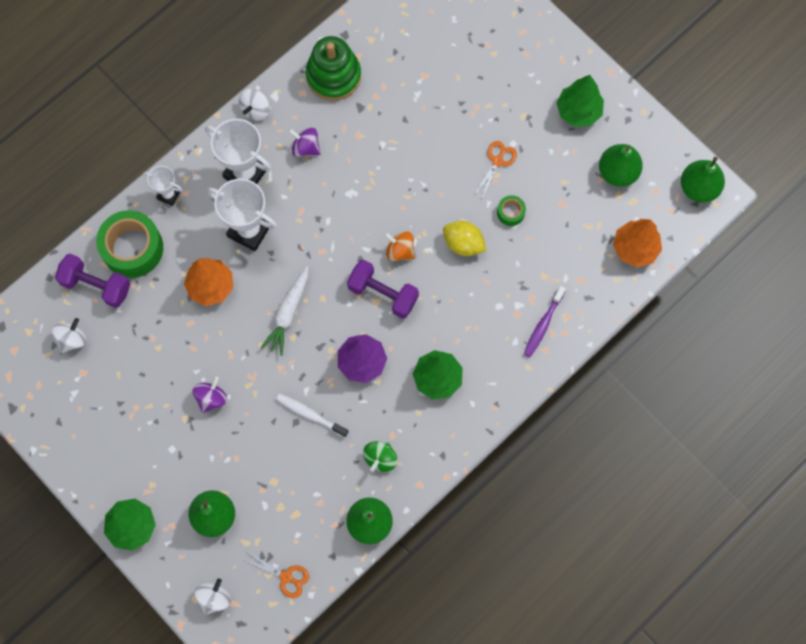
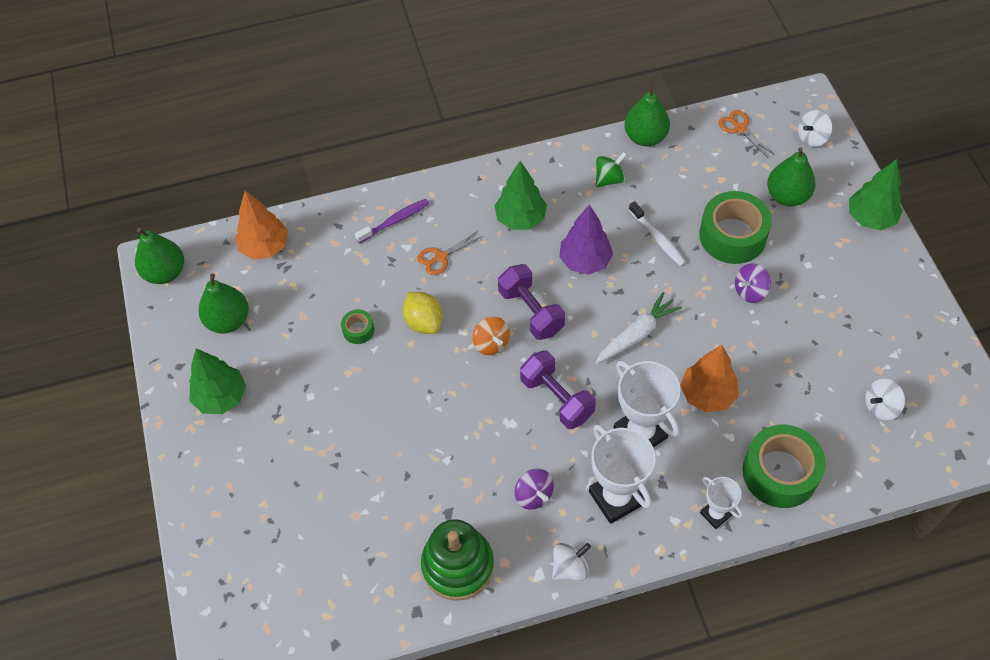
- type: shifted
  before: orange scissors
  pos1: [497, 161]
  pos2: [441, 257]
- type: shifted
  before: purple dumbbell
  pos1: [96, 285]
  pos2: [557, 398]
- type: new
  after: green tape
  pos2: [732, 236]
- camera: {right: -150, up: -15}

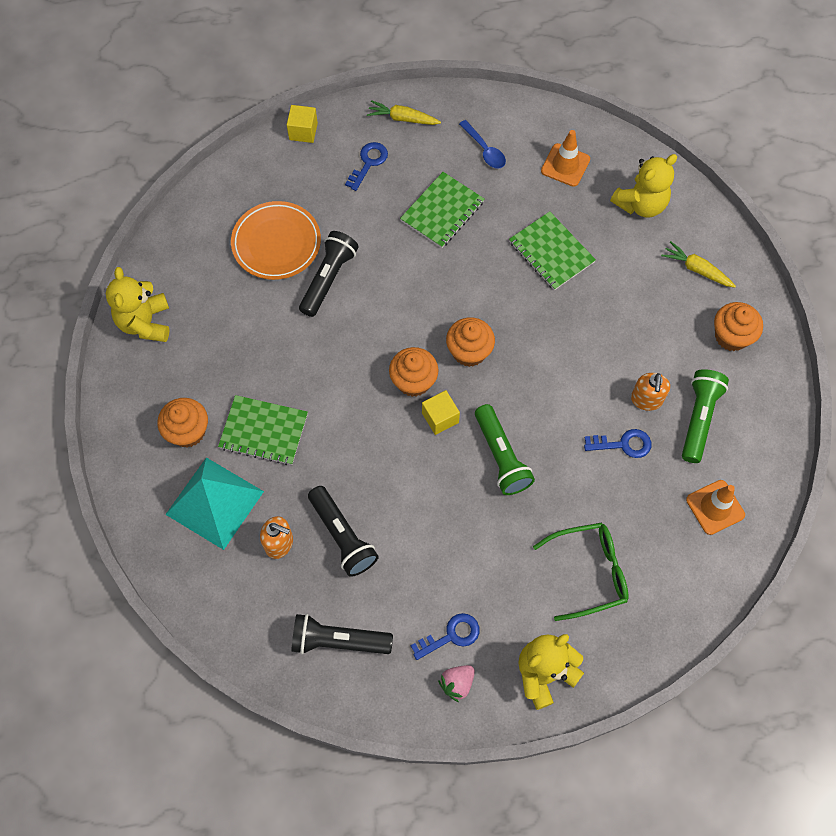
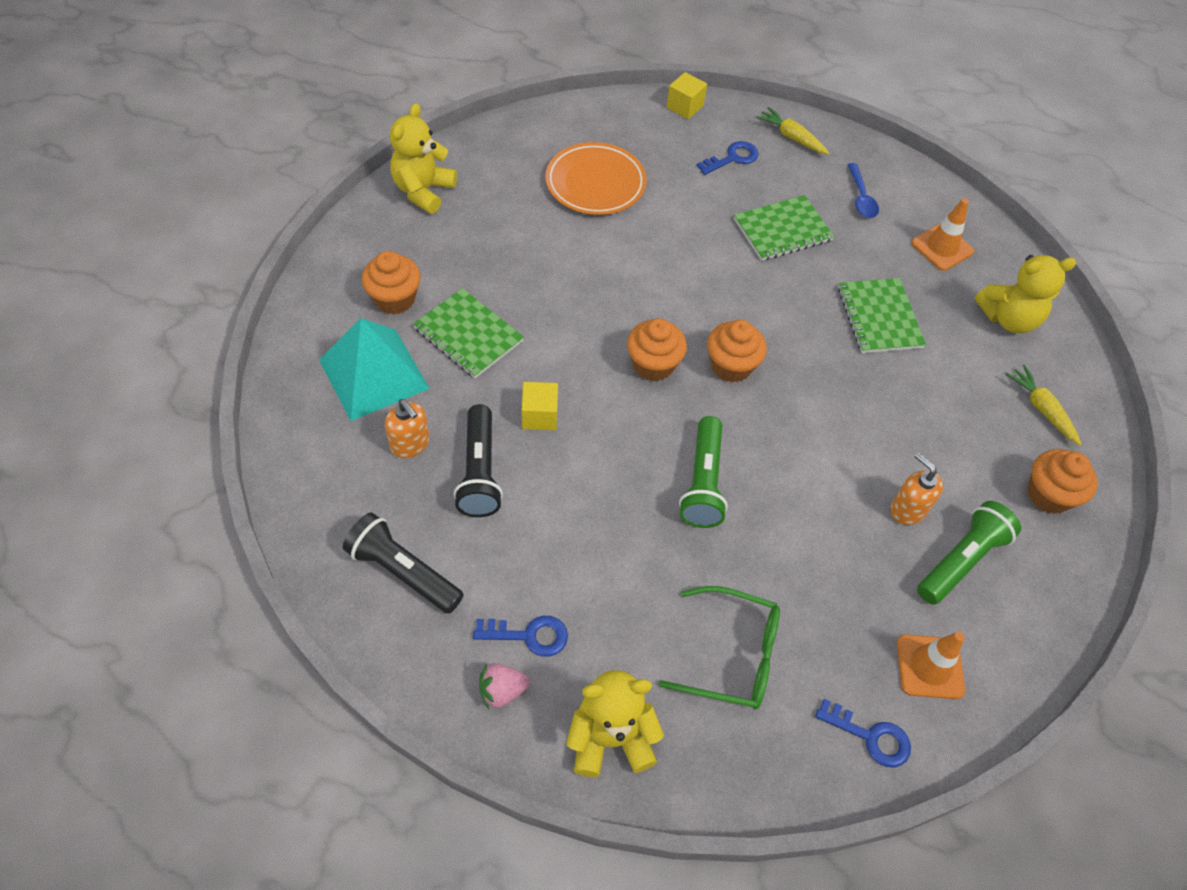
- type: shifted
  before: yellow cube
  pos1: [440, 418]
  pos2: [539, 415]
- type: shifted
  before: blue key
  pos1: [623, 444]
  pos2: [870, 736]
- type: rotated
  before: orange soap dispenser
  pos1: [646, 400]
  pos2: [907, 509]
  turn: 105
- type: gone
  before: black flashlight
  pos1: [328, 279]
- camera: {right: 25, up: -10}

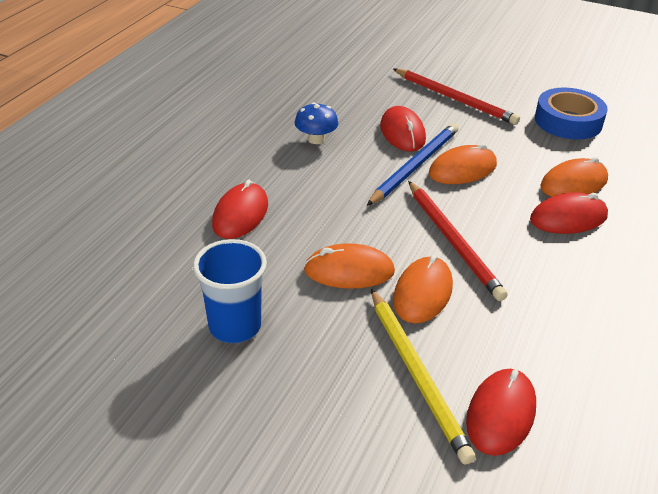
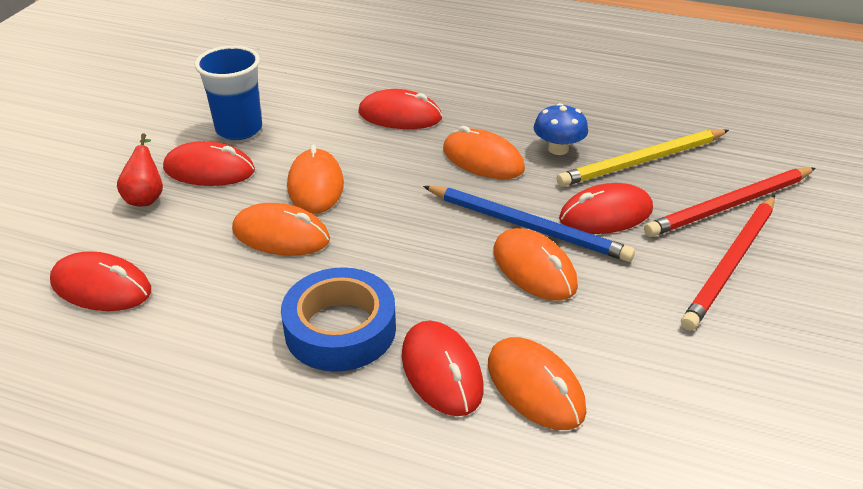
- type: new
  after: red pear
  pos2: [146, 197]
- type: new
  after: red mouse
  pos2: [209, 170]
- type: shifted
  before: blue tape
  pos1: [568, 121]
  pos2: [340, 329]
- type: new
  after: orange mouse
  pos2: [483, 159]
- type: shifted
  before: yellow pencil
  pos1: [417, 375]
  pos2: [642, 161]
- type: shifted
  before: red pencil
  pos1: [453, 241]
  pos2: [729, 205]
- camera: {right: 85, up: 0}

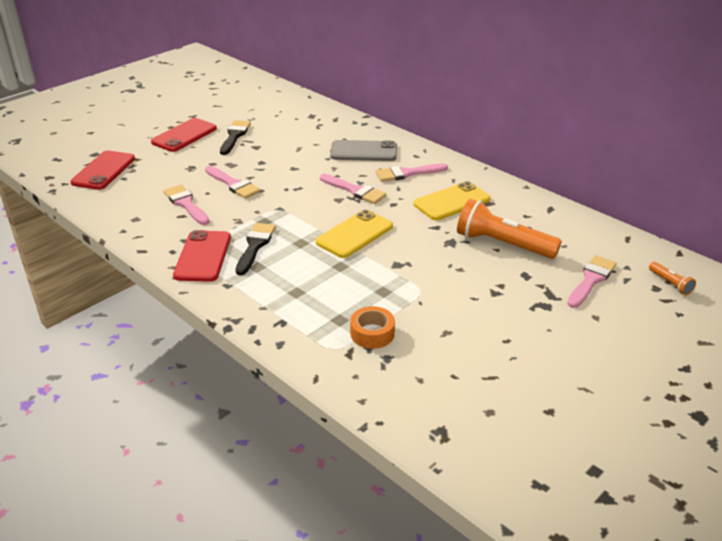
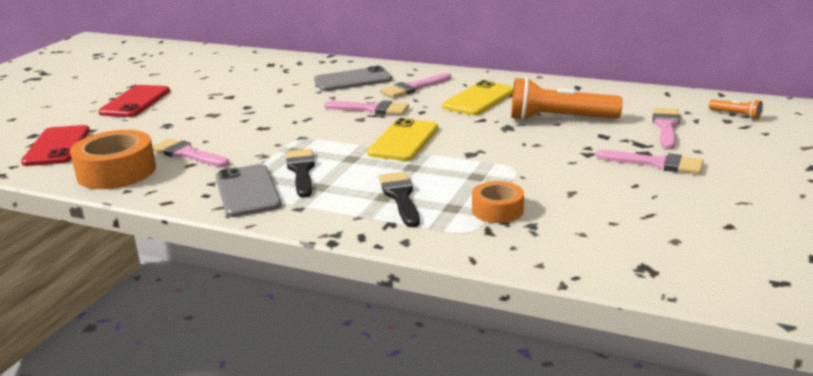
- type: new
  after: orange tape
  pos2: [116, 172]
- type: repainted
  before: red phone
  after: grey phone
  pos1: [203, 256]
  pos2: [247, 191]
- type: shifted
  before: black brush
  pos1: [234, 136]
  pos2: [400, 197]
- type: shifted
  before: pink brush
  pos1: [233, 184]
  pos2: [656, 163]
- camera: {right: -20, up: -10}

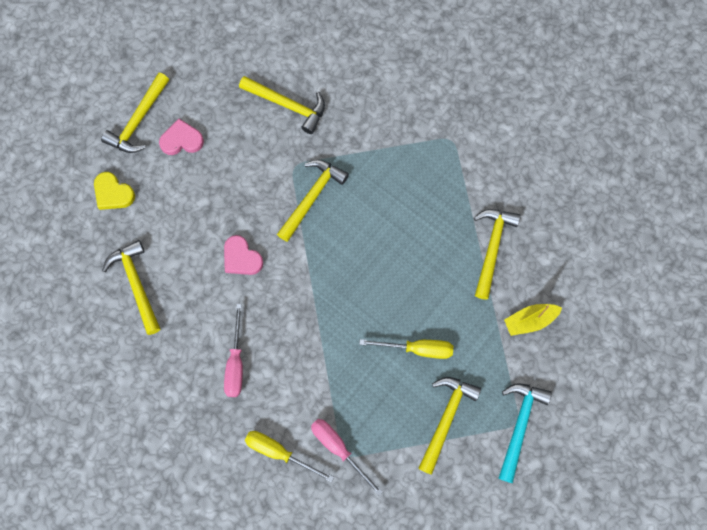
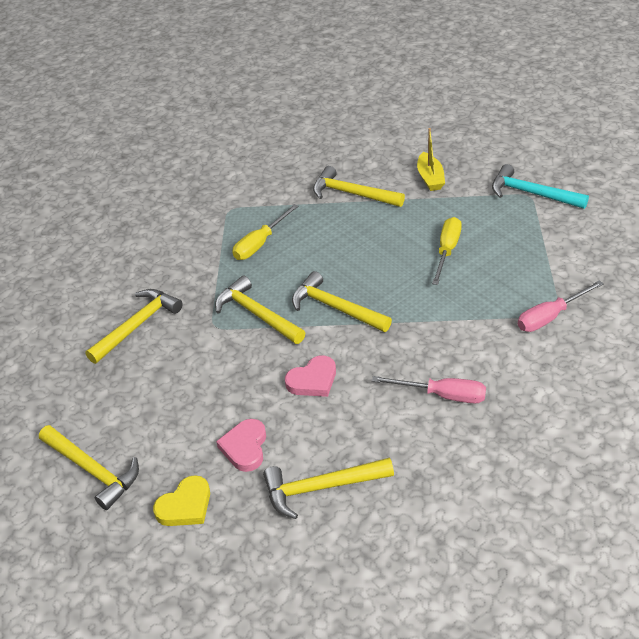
- type: shifted
  before: pink heart
  pos1: [181, 140]
  pos2: [245, 447]
- type: shifted
  before: yellow screwdriver
  pos1: [279, 452]
  pos2: [260, 243]
- type: shifted
  before: yellow hammer
  pos1: [446, 419]
  pos2: [335, 308]
- camera: {right: -75, up: -30}

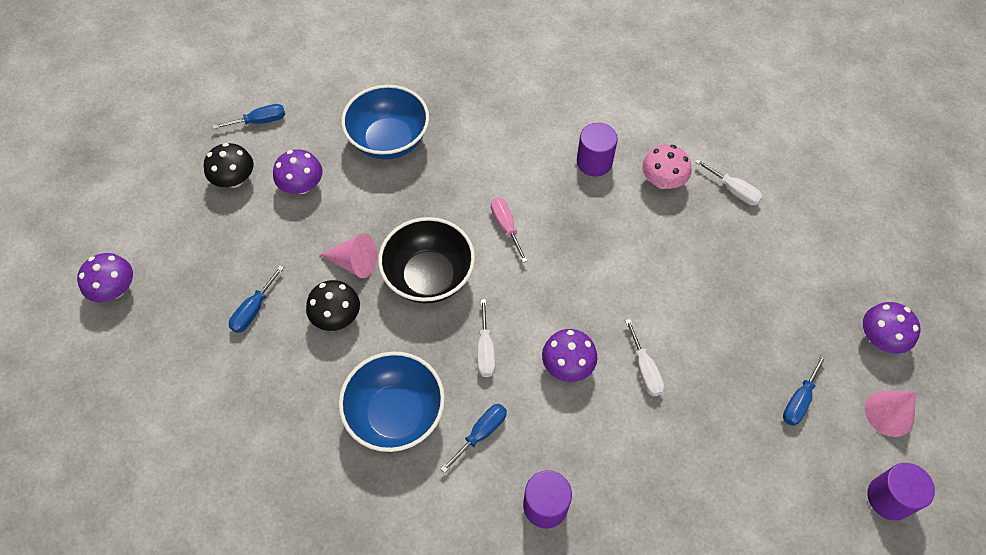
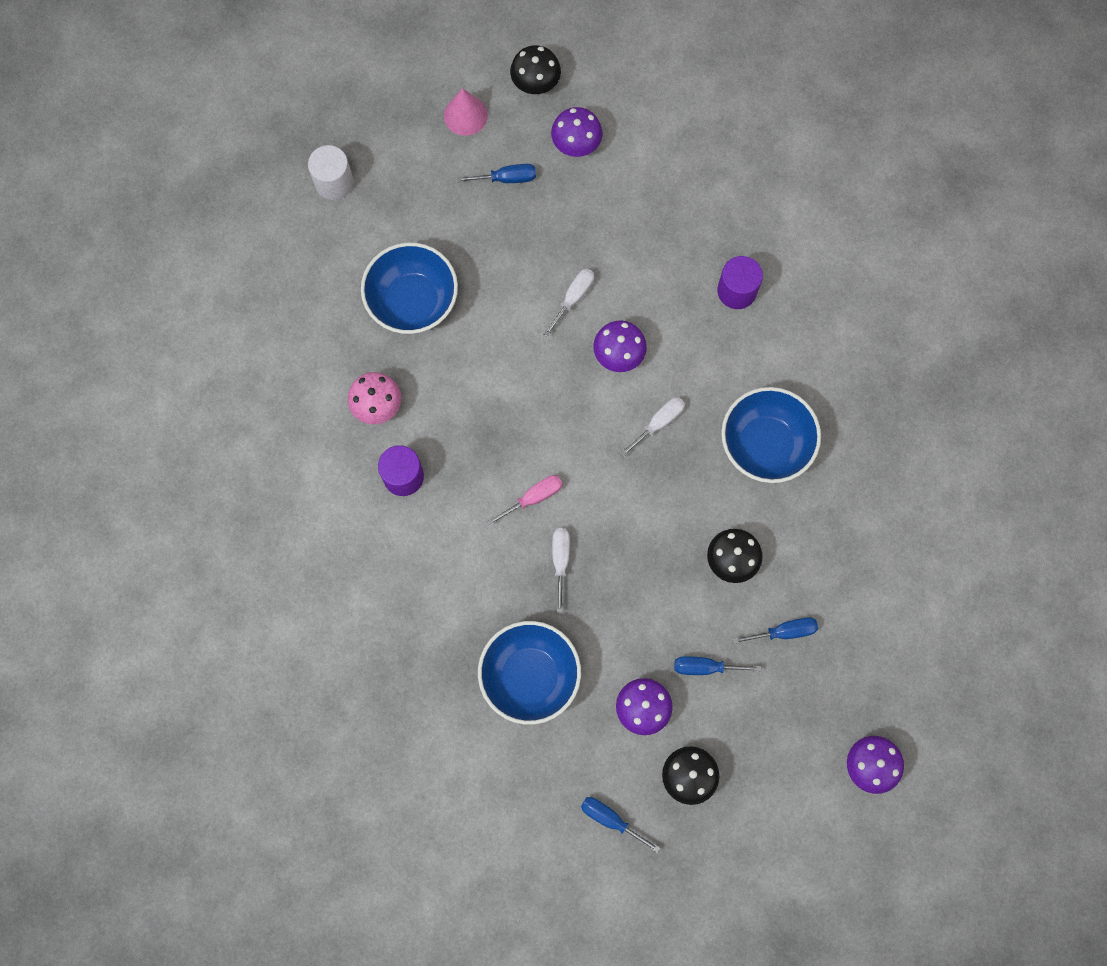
- type: new
  after: white cylinder
  pos2: [334, 182]
- type: new
  after: blue bowl
  pos2: [413, 301]
- type: rotated
  before: pink screwdriver
  pos1: [506, 226]
  pos2: [534, 497]
  turn: -150
- type: swapped
  before: purple cylinder
  after: black mushroom
  pos1: [889, 498]
  pos2: [535, 82]
- type: shifted
  before: purple mushroom
  pos1: [880, 338]
  pos2: [576, 143]
- type: shifted
  before: white screwdriver
  pos1: [733, 190]
  pos2: [560, 561]
- type: shifted
  before: blue screwdriver
  pos1: [481, 433]
  pos2: [705, 667]
- type: gone
  before: pink cone
  pos1: [354, 263]
- type: gone
  before: black bowl
  pos1: [429, 276]
- camera: {right: -130, up: 15}

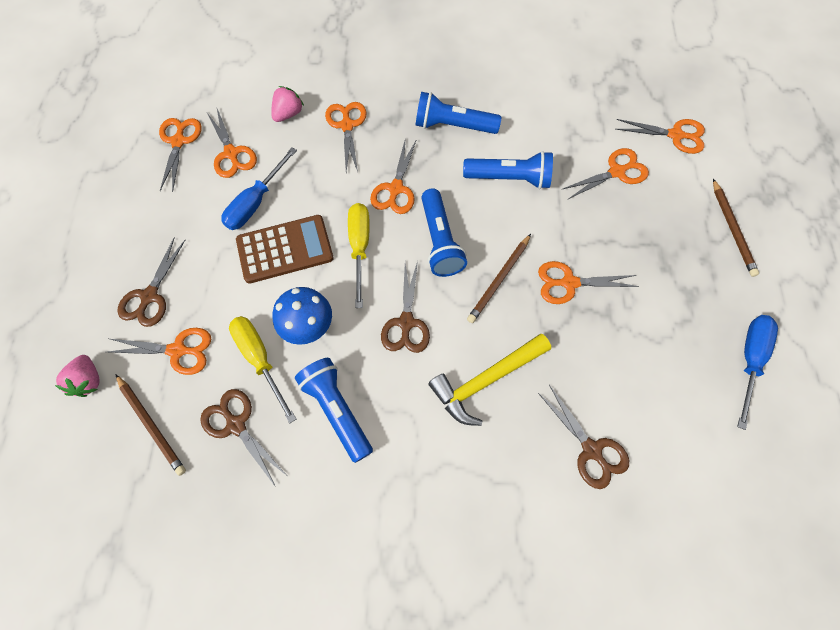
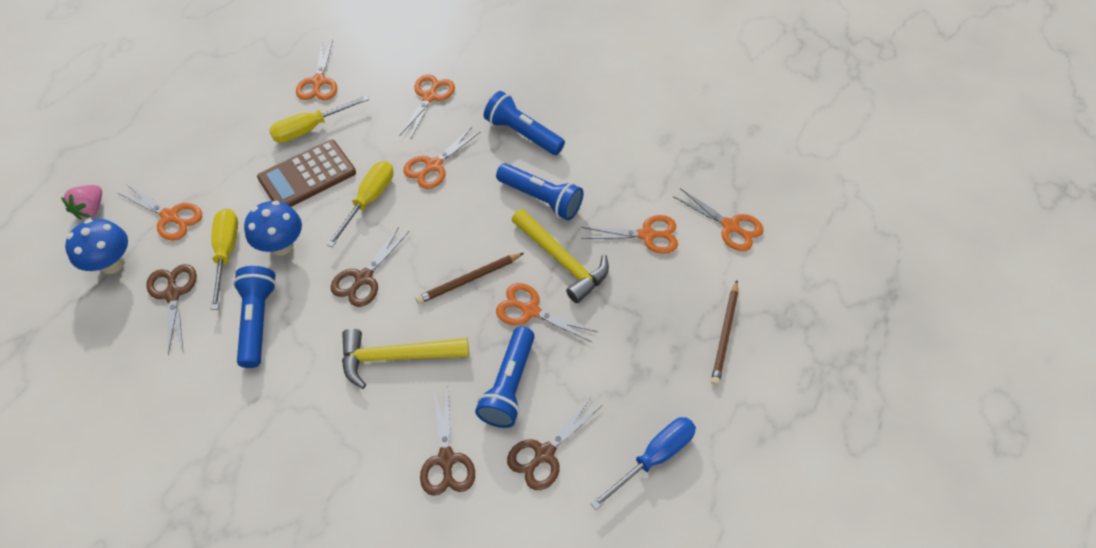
- type: swapped
  before: brown pencil
  after: blue mushroom
  pos1: [152, 425]
  pos2: [112, 264]
- type: rotated
  before: brown calculator
  pos1: [285, 249]
  pos2: [307, 175]
  turn: 135
- type: repainted
  before: blue screwdriver
  after: yellow screwdriver
  pos1: [255, 202]
  pos2: [310, 128]
- type: shifted
  before: blue flashlight
  pos1: [439, 241]
  pos2: [508, 385]
- type: shifted
  before: brown scissors
  pos1: [149, 296]
  pos2: [544, 454]
- type: new
  after: yellow hammer
  pos2: [562, 261]
- type: gone
  before: orange scissors
  pos1: [179, 141]
- type: gone
  before: pink strawberry
  pos1: [288, 114]
- camera: {right: 25, up: -10}

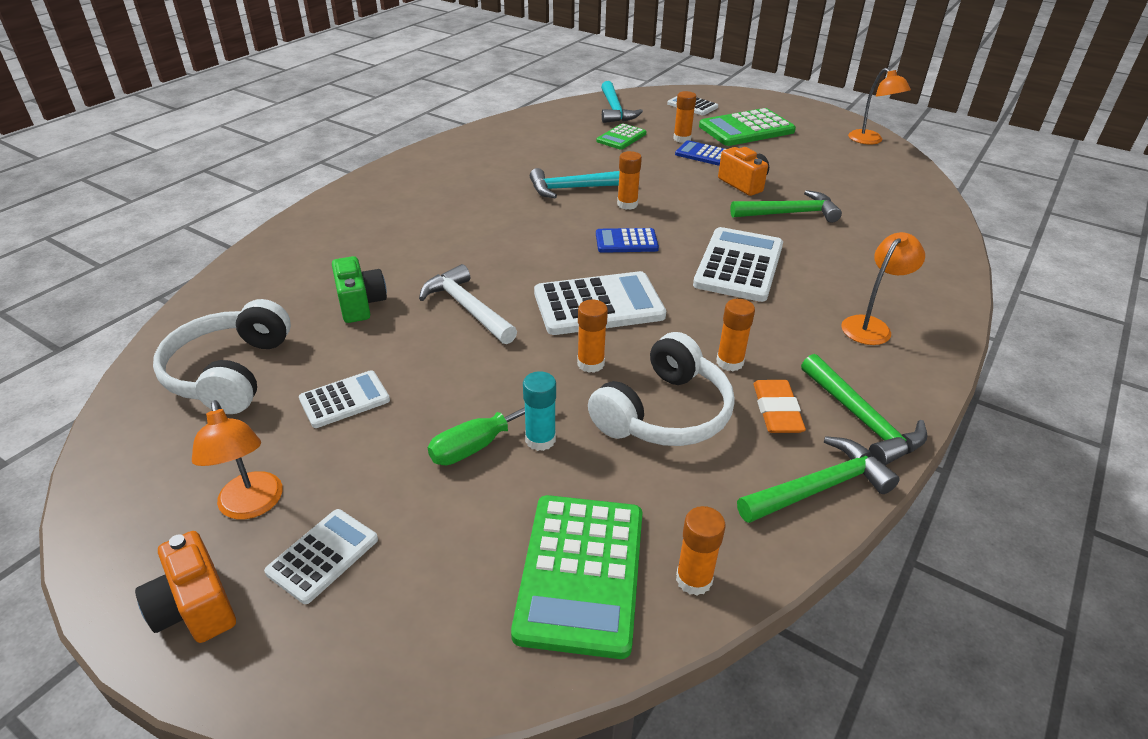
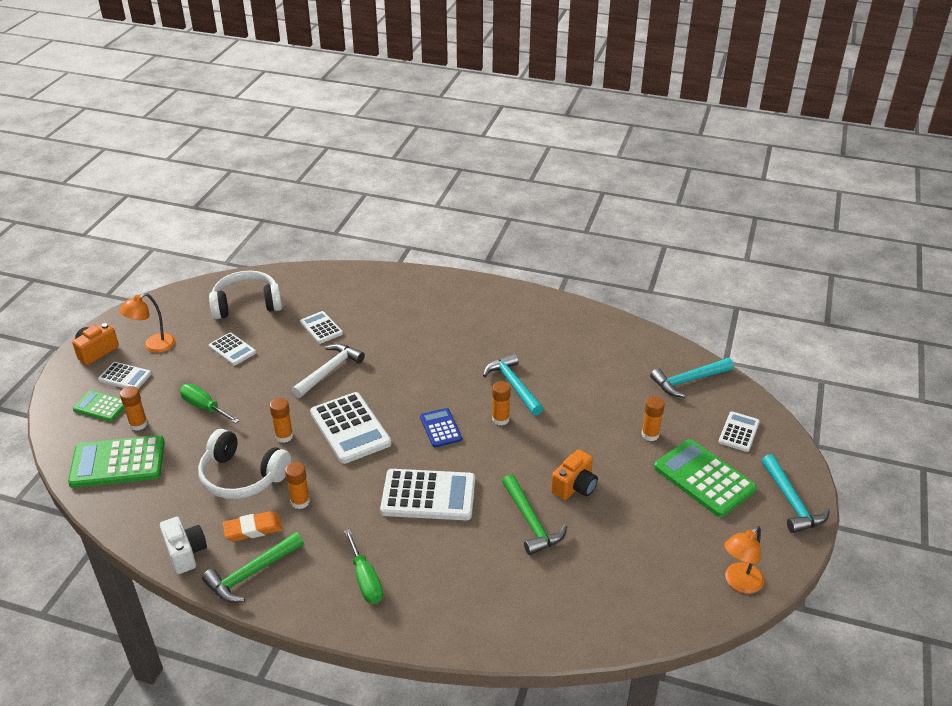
- type: shifted
  before: green calculator
  pos1: [621, 137]
  pos2: [100, 406]
- type: shifted
  before: orange glue stick
  pos1: [694, 579]
  pos2: [138, 424]
- type: swapped
  before: green hammer
  after: white camera
  pos1: [819, 487]
  pos2: [185, 553]
- type: swapped
  before: green camera
  after: white calculator
  pos1: [360, 304]
  pos2: [321, 328]
- type: swapped
  before: orange lamp
  after: green screwdriver
  pos1: [871, 326]
  pos2: [365, 580]
- type: new
  after: turquoise hammer
  pos2: [791, 502]
- type: gone
  before: turquoise glue stick
  pos1: [540, 439]
- type: gone
  before: blue calculator
  pos1: [703, 154]
- camera: {right: 75, up: 0}

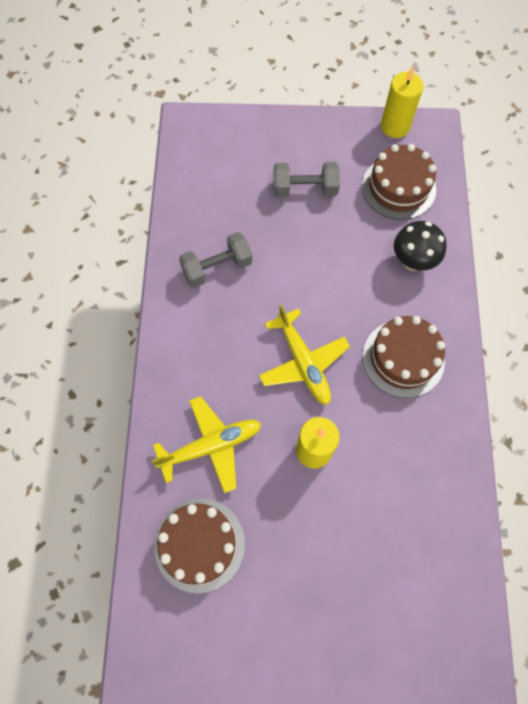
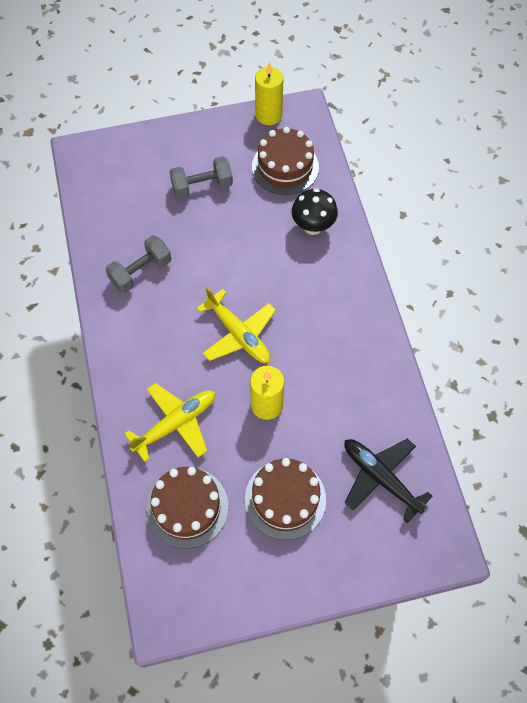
- type: shifted
  before: brown cake
  pos1: [403, 358]
  pos2: [285, 499]
- type: new
  after: black plane
  pos2: [381, 478]
- camera: {right: -15, up: -5}

